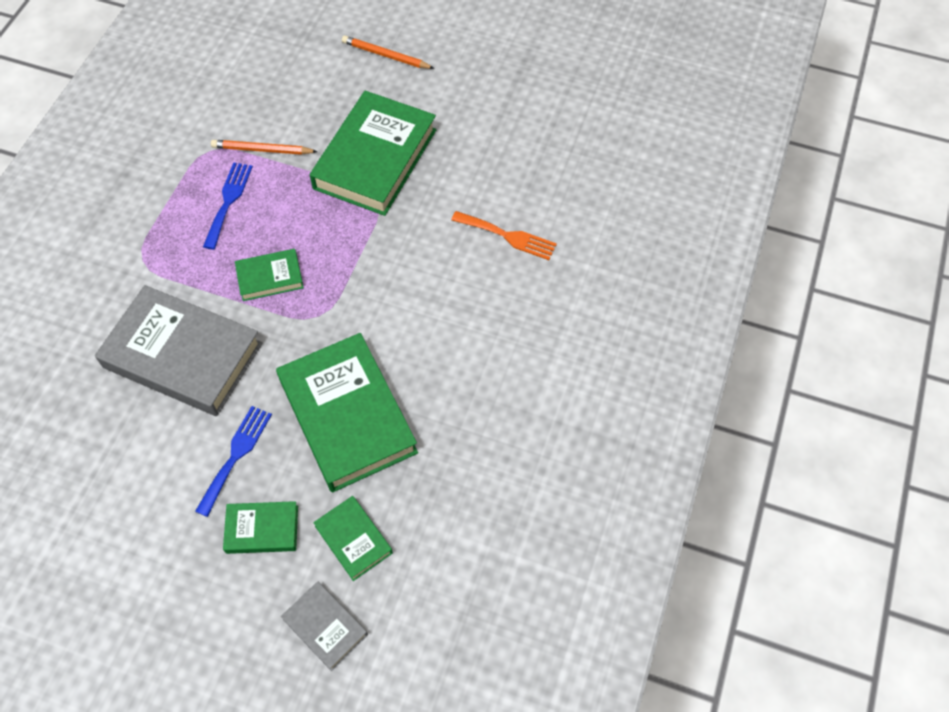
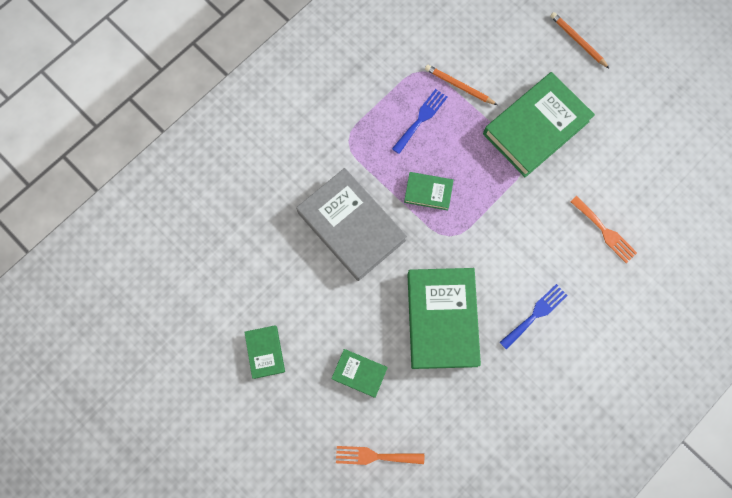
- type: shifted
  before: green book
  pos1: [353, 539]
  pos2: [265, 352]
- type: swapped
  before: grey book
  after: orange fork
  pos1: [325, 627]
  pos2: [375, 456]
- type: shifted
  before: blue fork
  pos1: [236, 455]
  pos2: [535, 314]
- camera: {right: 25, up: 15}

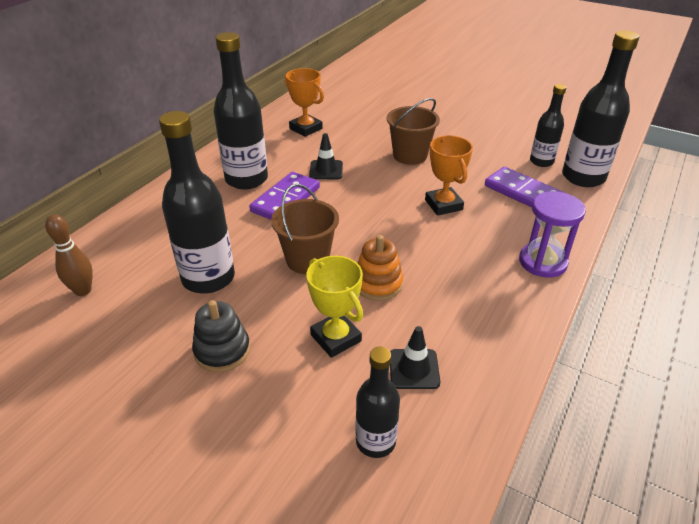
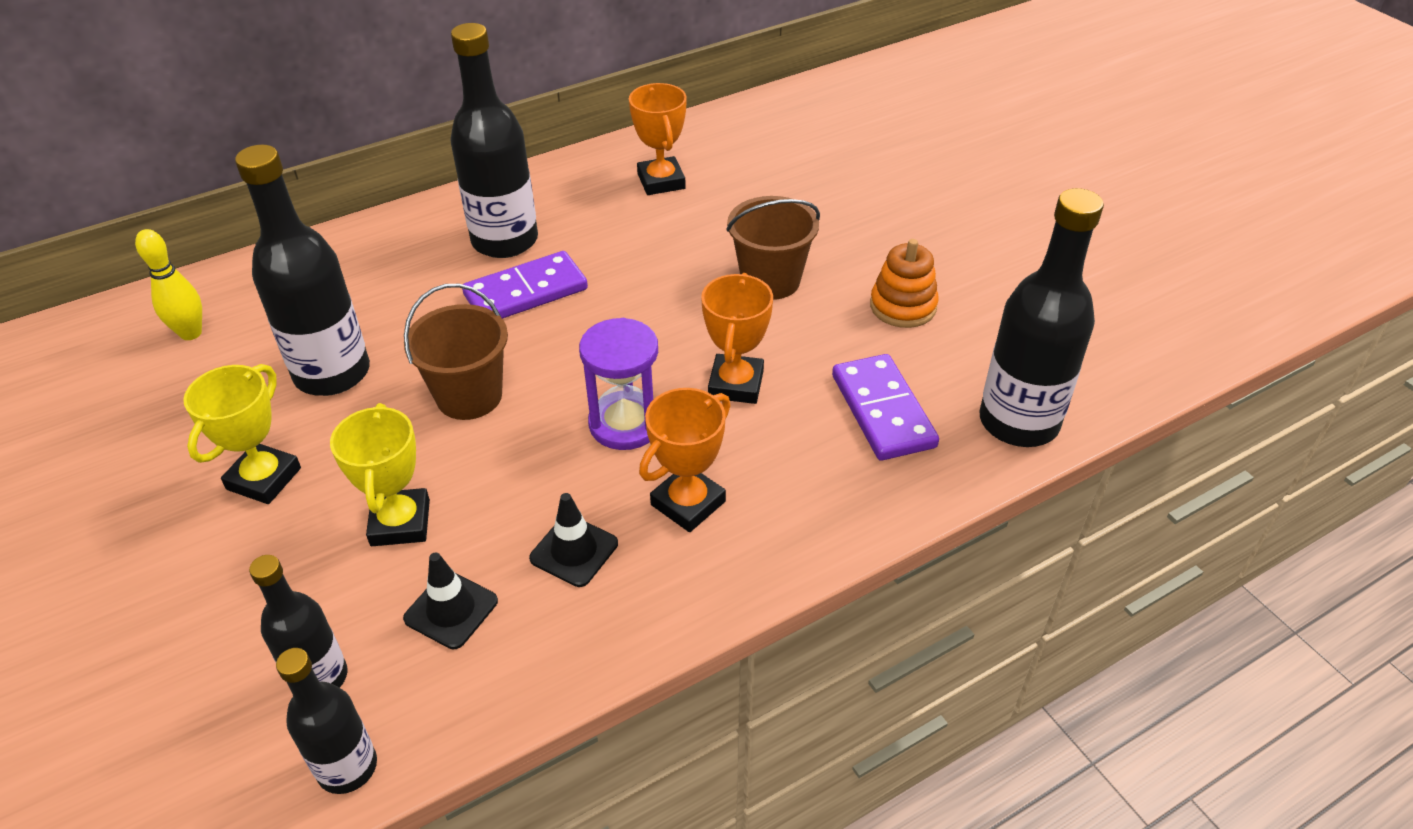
- type: repainted
  before: brown bowling pin
  after: yellow bowling pin
  pos1: [83, 290]
  pos2: [191, 333]
- type: swapped
  before: black stacking toy
  after: yellow trophy
  pos1: [222, 350]
  pos2: [264, 478]
- type: shifted
  before: black bottle
  pos1: [541, 161]
  pos2: [347, 767]
- type: shifted
  before: black traffic cone
  pos1: [326, 170]
  pos2: [574, 551]
- type: shifted
  before: purple hourglass
  pos1: [542, 262]
  pos2: [625, 423]
- type: new
  after: orange trophy
  pos2: [688, 503]
- type: shifted
  before: orange stacking toy
  pos1: [377, 284]
  pos2: [903, 306]
- camera: {right: 30, up: 5}

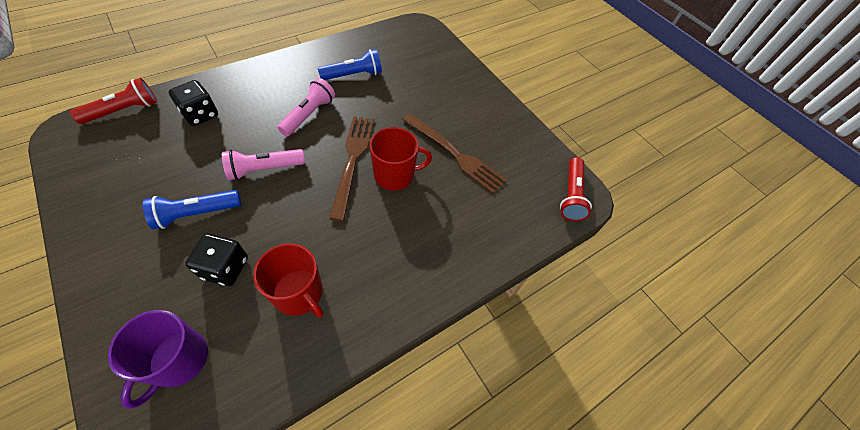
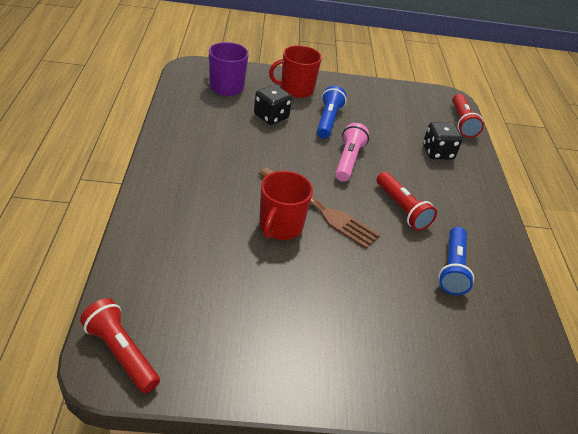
- type: shifted
  before: red mug
  pos1: [299, 293]
  pos2: [296, 89]
- type: repainted
  before: pink flashlight
  after: red flashlight
  pos1: [309, 115]
  pos2: [401, 209]
- type: gone
  before: brown fork
  pos1: [455, 154]
- camera: {right: 125, up: -15}

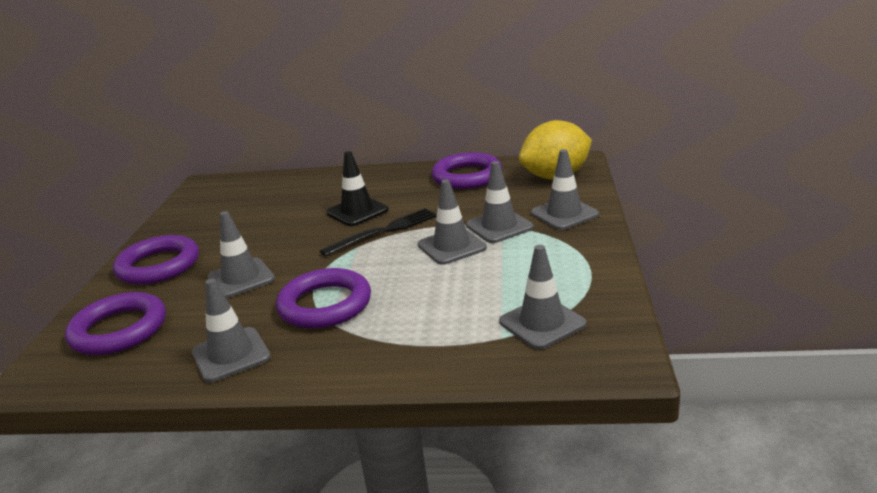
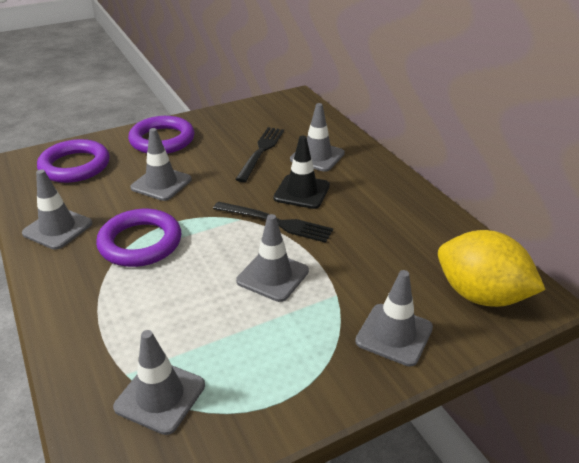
- type: new
  after: black fork
  pos2: [261, 151]
- type: shifted
  before: grey traffic cone
  pos1: [499, 226]
  pos2: [317, 156]
- type: gone
  before: purple ring
  pos1: [467, 176]
- camera: {right: 55, up: 10}

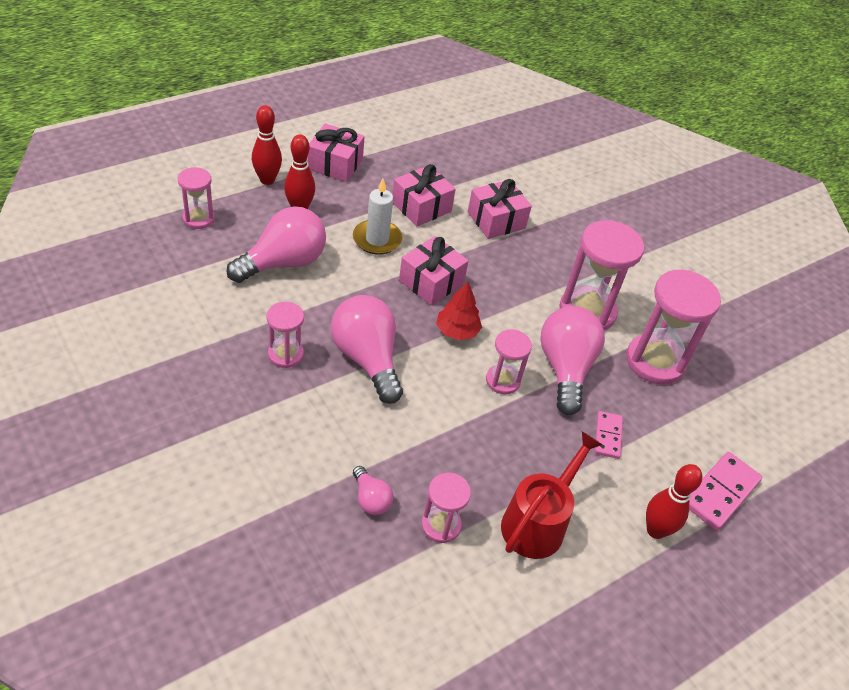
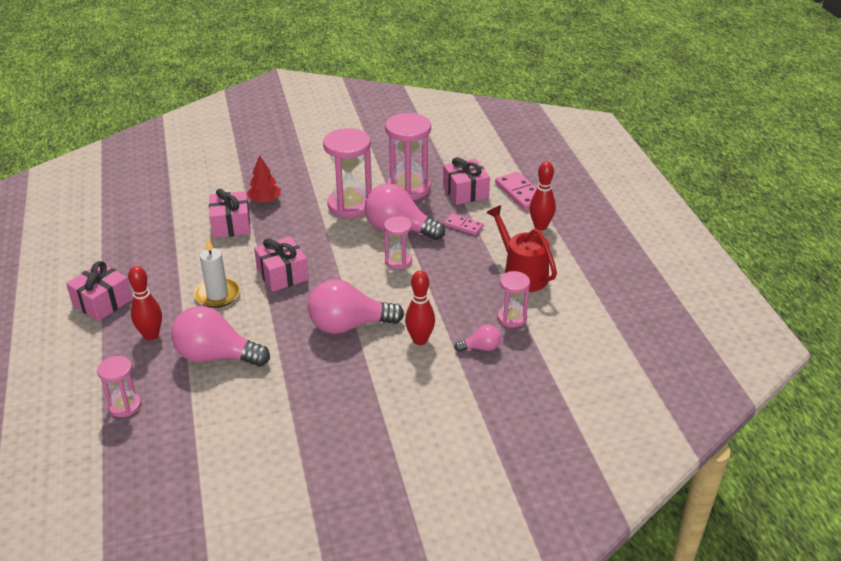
- type: rotated
  before: pink light bulb
  pos1: [283, 263]
  pos2: [216, 356]
  turn: -60
- type: shifted
  before: red tree
  pos1: [457, 331]
  pos2: [264, 200]
- type: shifted
  before: red bowling pin
  pos1: [267, 180]
  pos2: [420, 340]
- type: shifted
  before: pink gift
  pos1: [421, 207]
  pos2: [465, 191]
- type: gone
  before: pink hourglass
  pos1: [285, 354]
- camera: {right: -65, up: -10}

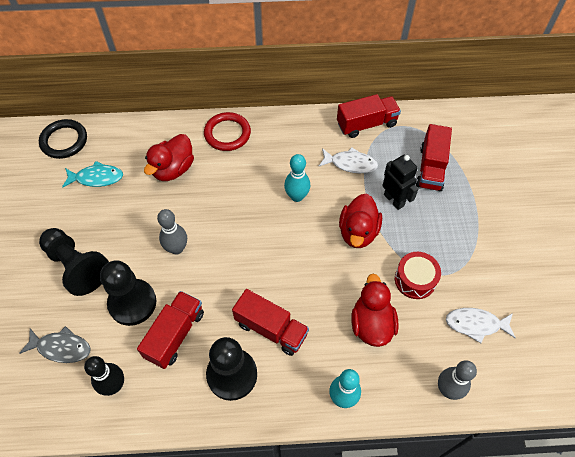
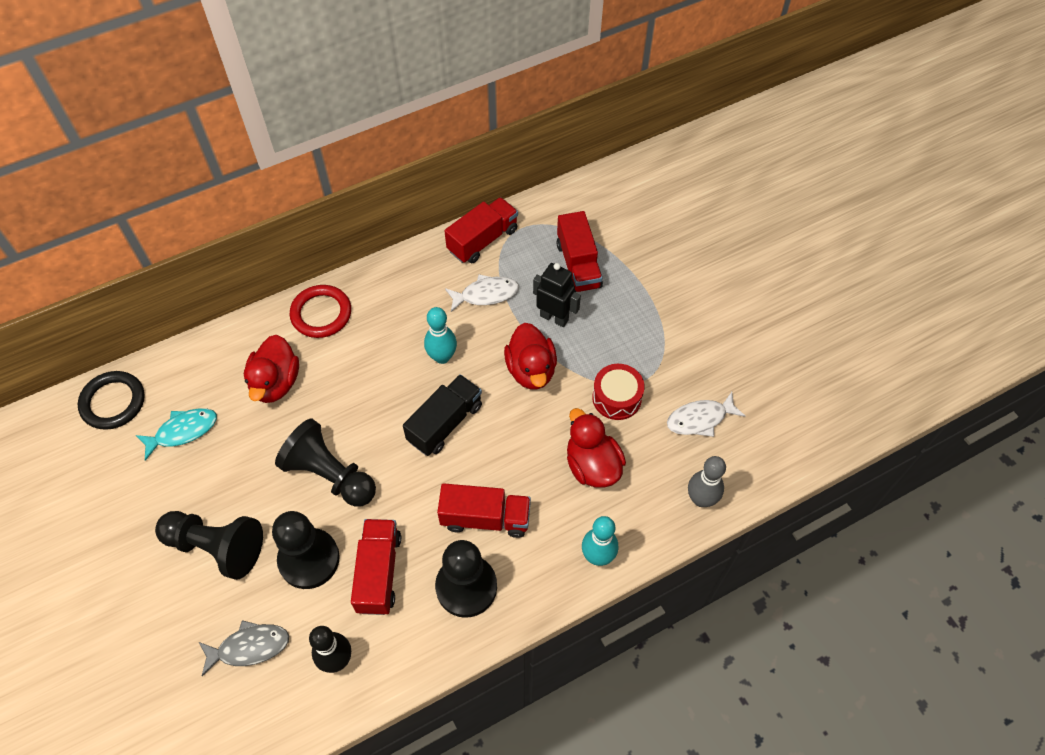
- type: swapped
  before: grey bowling pin
  after: black pawn
  pos1: [177, 248]
  pos2: [330, 475]
- type: new
  after: black truck
  pos2: [445, 423]
- camera: {right: -25, up: 0}

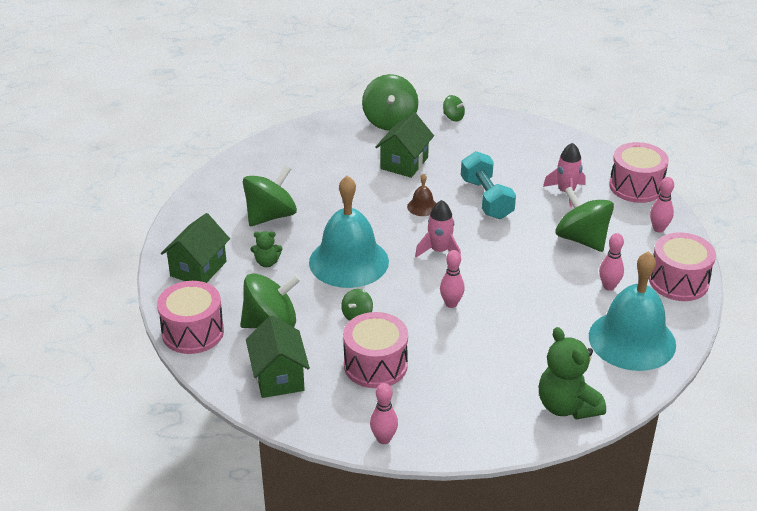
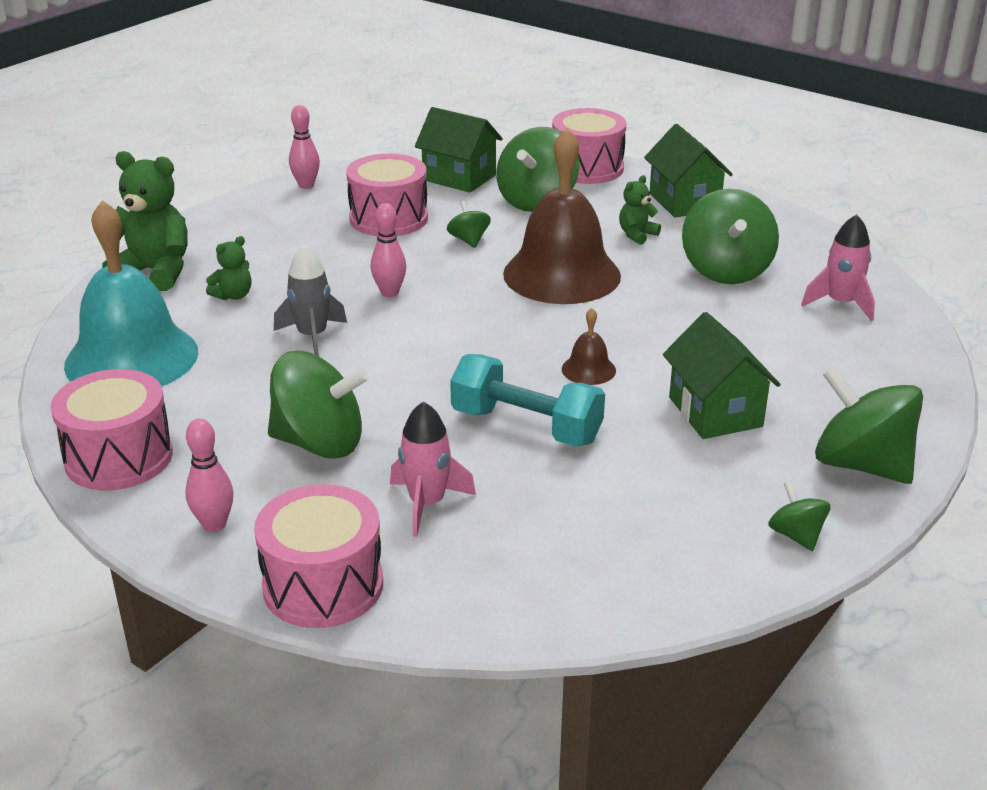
- type: new
  after: green teddy bear
  pos2: [233, 295]
- type: new
  after: grey rocket
  pos2: [312, 336]
- type: repainted
  before: turquoise bell
  after: brown bell
  pos1: [348, 261]
  pos2: [561, 274]
- type: rotated
  before: green spinning top
  pos1: [453, 117]
  pos2: [796, 535]
  turn: 75
- type: shifted
  before: pink rocket
  pos1: [439, 251]
  pos2: [841, 303]
- type: gone
  before: pink bowling pin
  pos1: [609, 286]
- camera: {right: 135, up: -5}

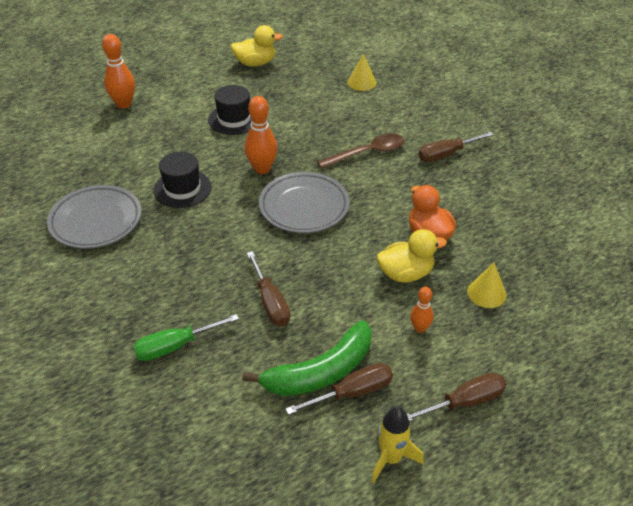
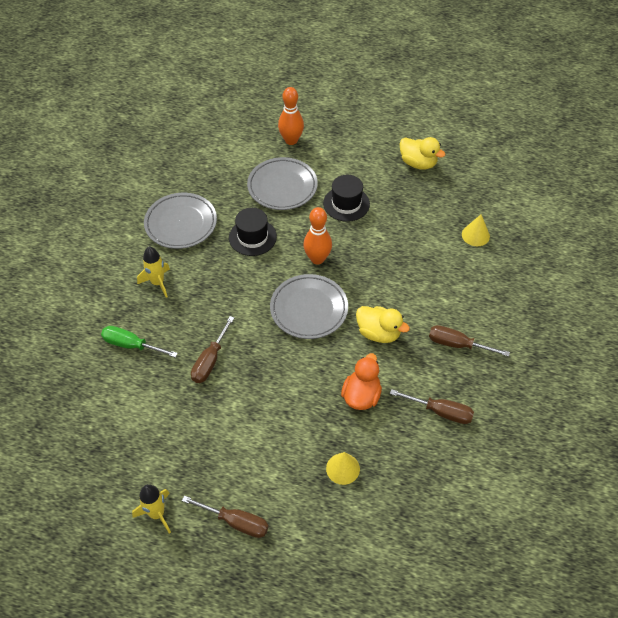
- type: new
  after: yellow rocket
  pos2: [157, 283]
- type: new
  after: grey plate
  pos2: [282, 187]
- type: shifted
  before: yellow duck
  pos1: [406, 274]
  pos2: [378, 333]
- type: shifted
  before: brown screwdriver
  pos1: [352, 393]
  pos2: [440, 412]
- type: gone
  before: green banana
  pos1: [320, 372]
- type: gone
  before: brown spoon
  pos1: [367, 153]
- type: gone
  before: orange bowling pin
  pos1: [420, 328]
- camera: {right: 45, up: 10}

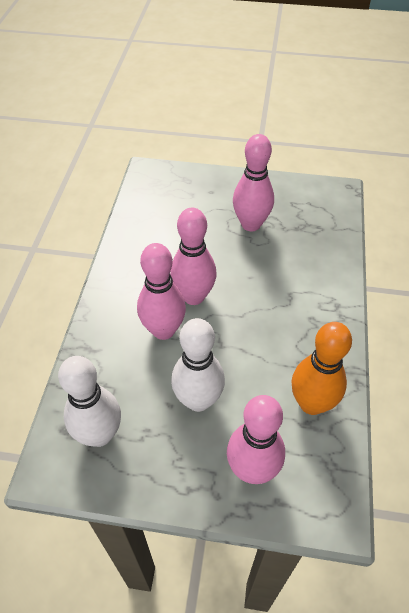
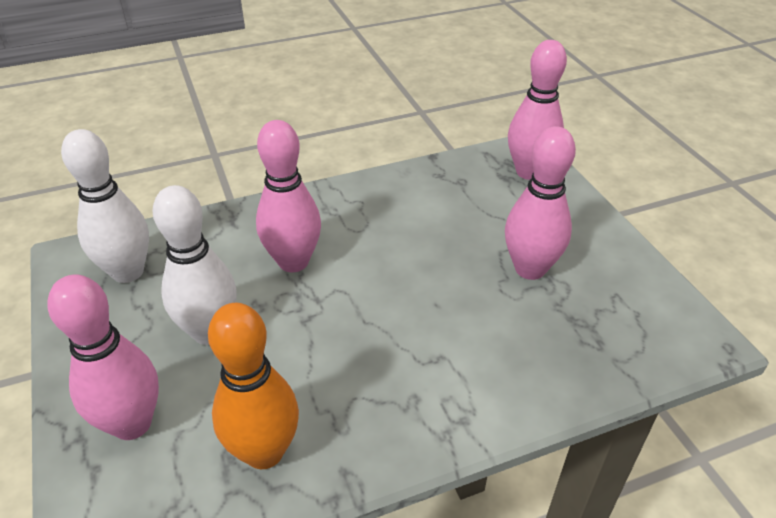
- type: shifted
  before: pink bowling pin
  pos1: [193, 296]
  pos2: [529, 172]
- camera: {right: 60, up: -10}

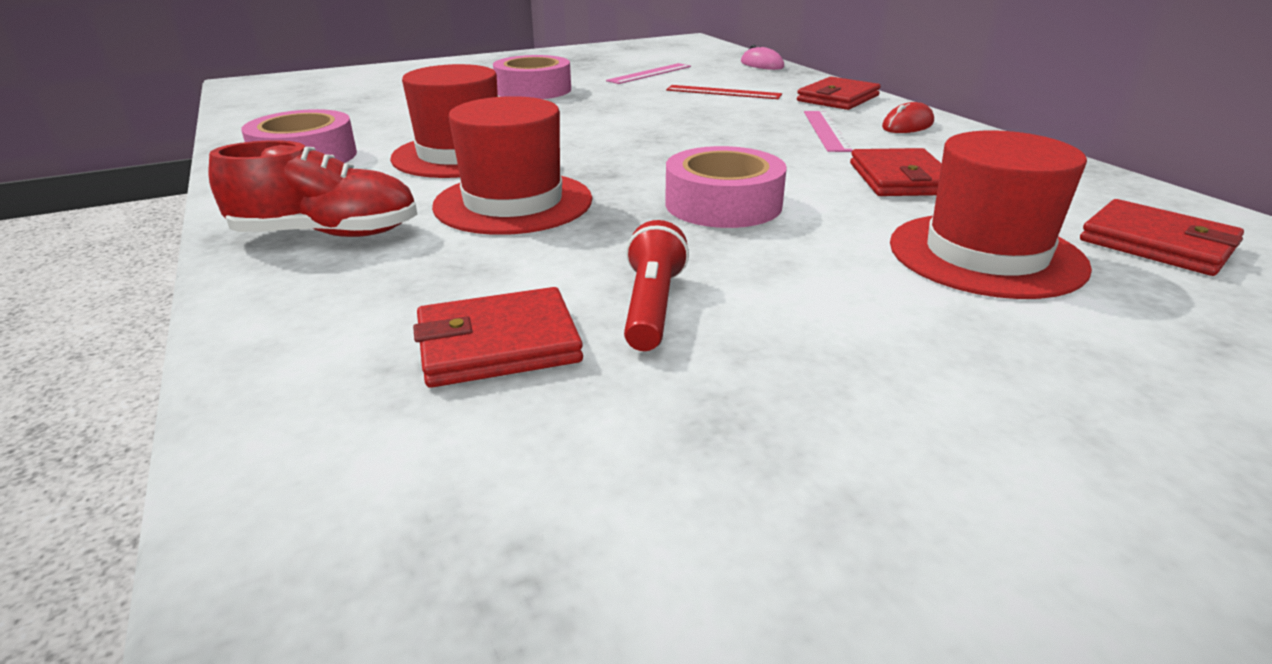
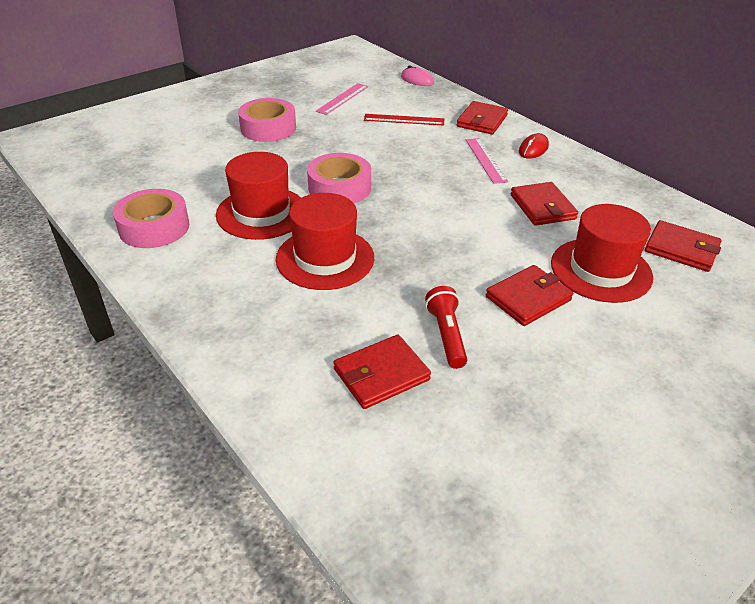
- type: shifted
  before: pink tape
  pos1: [723, 204]
  pos2: [339, 188]
- type: new
  after: red wallet
  pos2: [528, 298]
- type: gone
  before: red shoe
  pos1: [327, 234]
- camera: {right: -15, up: 10}

